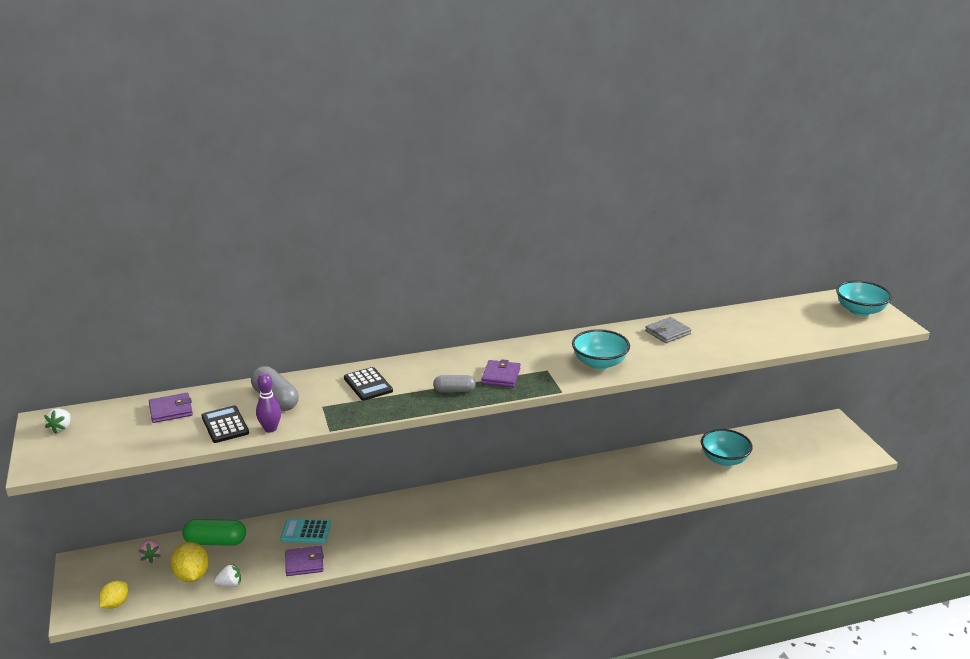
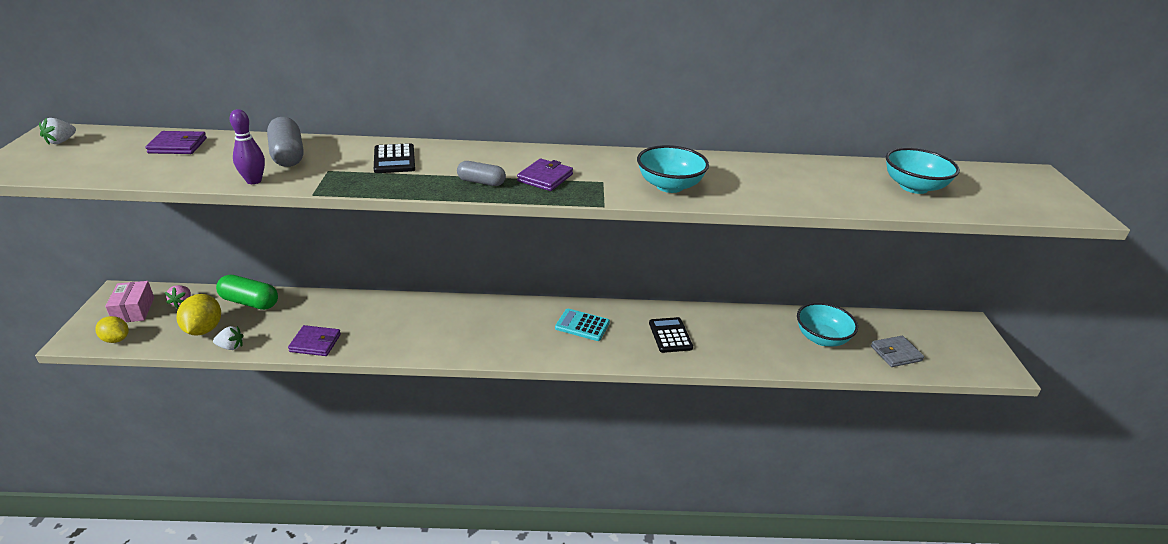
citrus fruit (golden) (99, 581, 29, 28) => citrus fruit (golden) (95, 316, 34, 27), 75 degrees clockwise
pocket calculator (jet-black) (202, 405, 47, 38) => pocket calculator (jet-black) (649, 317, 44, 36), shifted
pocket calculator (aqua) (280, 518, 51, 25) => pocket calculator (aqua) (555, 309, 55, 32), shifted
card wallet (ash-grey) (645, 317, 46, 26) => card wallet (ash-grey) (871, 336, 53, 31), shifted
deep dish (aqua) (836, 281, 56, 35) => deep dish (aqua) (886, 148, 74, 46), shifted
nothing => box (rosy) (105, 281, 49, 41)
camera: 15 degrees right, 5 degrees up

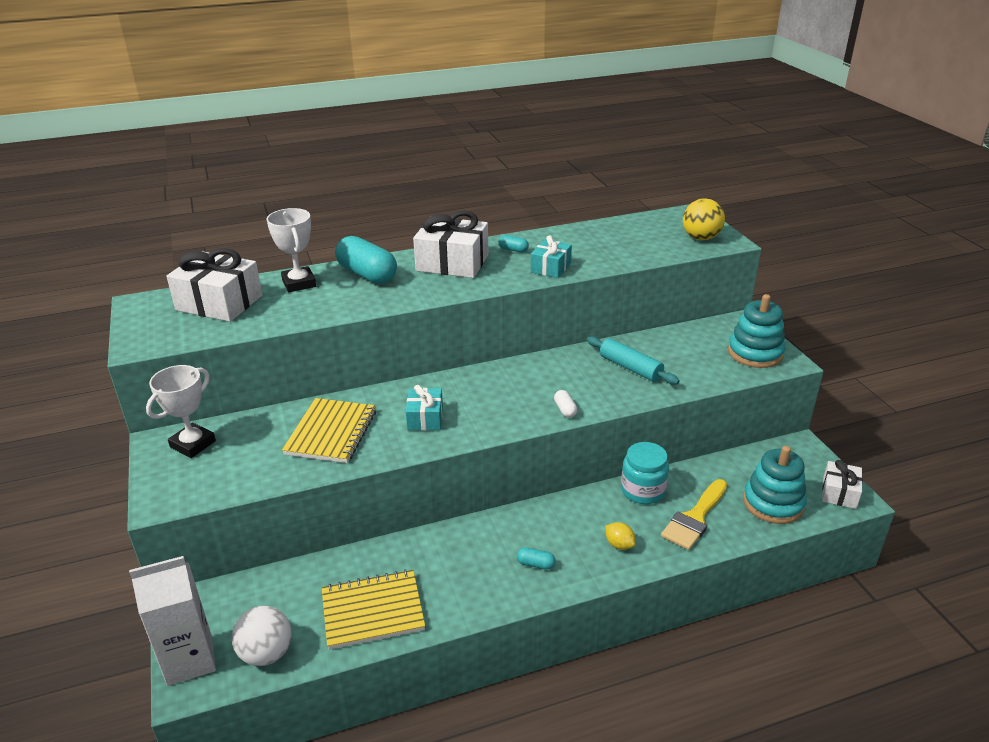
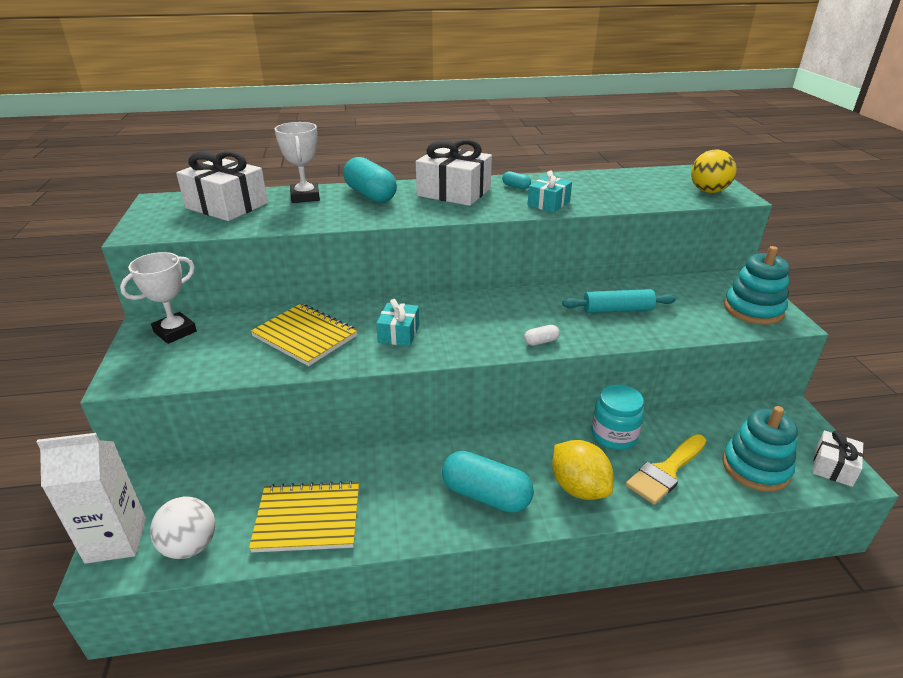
notepad (golden) (282, 398, 94, 65) => notepad (golden) (251, 304, 107, 62), 75 degrees counterclockwise
pill (aqua) (517, 547, 39, 23) => pill (aqua) (442, 451, 92, 62), x2.29
pill (pure white) (554, 390, 23, 28) => pill (pure white) (524, 325, 36, 21), 75 degrees clockwise
pastry roller (aqua) (587, 336, 93, 49) => pastry roller (aqua) (562, 289, 114, 24), 60 degrees counterclockwise
citrus fruit (golden) (605, 522, 31, 28) => citrus fruit (golden) (552, 440, 62, 60), x1.96
camera: 10 degrees right, 0 degrees up

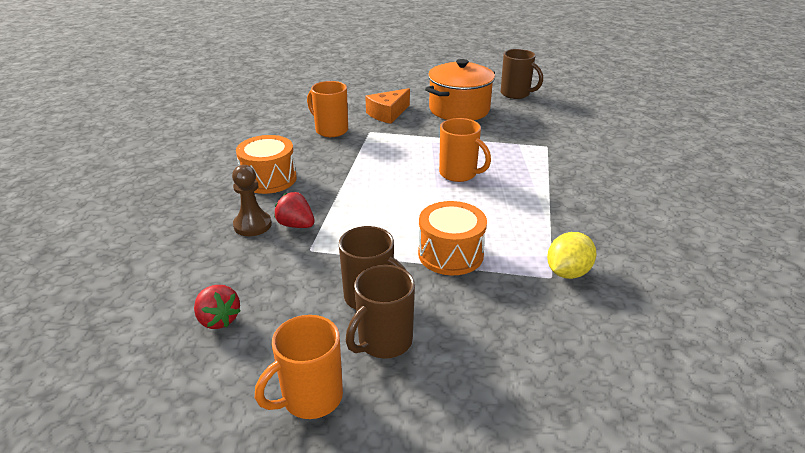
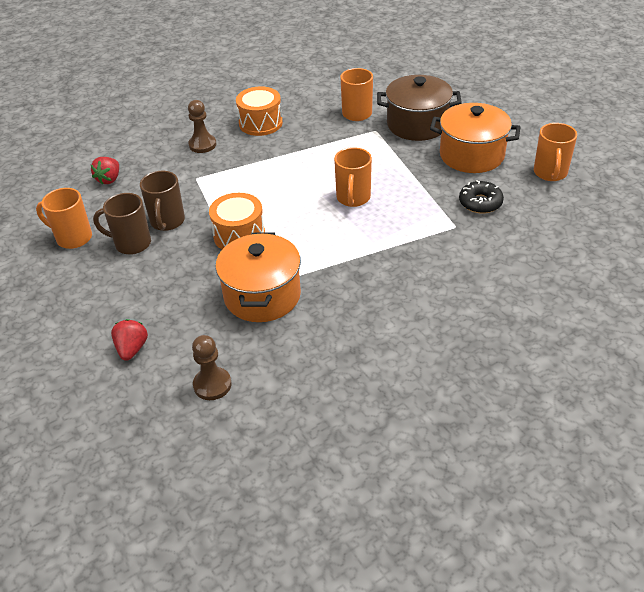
toy strawberry (scarlet) (274, 192, 41, 36) => toy strawberry (scarlet) (111, 319, 37, 42), shifted
cheese wedge (orange-coloured) (365, 88, 45, 36) => cooking pot (dark brown) (377, 75, 85, 66)
tea mug (dark brown) (501, 49, 42, 50) => tea mug (orange-coloured) (534, 123, 43, 58)
citrus fruit (golden) (547, 232, 49, 47) => cooking pot (orange-coloured) (215, 232, 86, 90)
nothing => chess pawn (dark brown) (192, 335, 40, 65)
nothing => glazed donut (jet-black) (459, 180, 45, 34)
camera: 60 degrees right, 10 degrees up

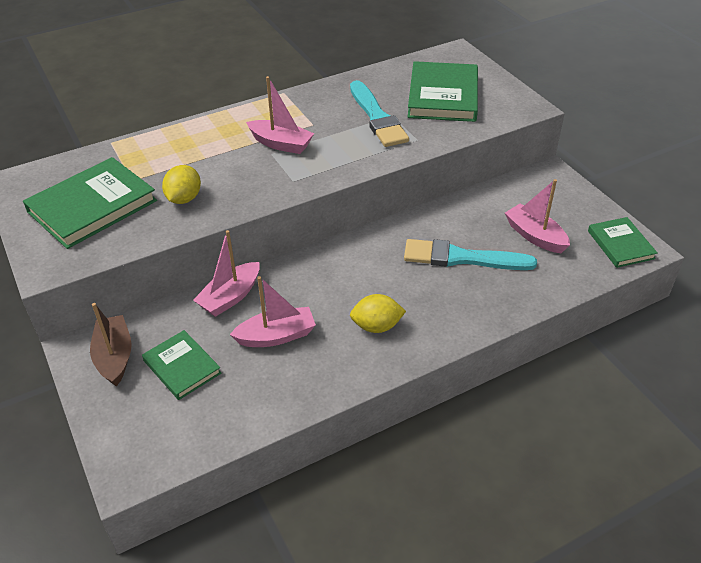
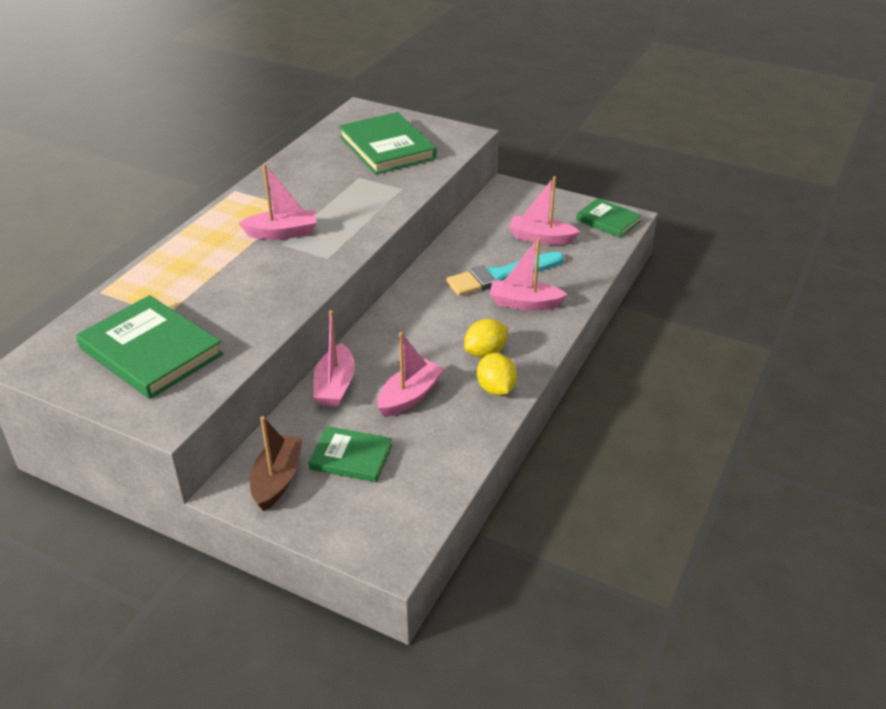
book (emerald) (23, 157, 134, 92) => book (emerald) (76, 295, 147, 104), 60 degrees counterclockwise
boat (dark brown) (90, 303, 42, 83) => boat (dark brown) (250, 416, 53, 95), 60 degrees clockwise
citrus fruit (golden) (162, 165, 39, 39) => citrus fruit (golden) (477, 353, 40, 43), shifted
paintbrush (aqua) (350, 80, 59, 67) => nothing
nothing => boat (rosy) (490, 238, 78, 73)
camera: 35 degrees left, 5 degrees down

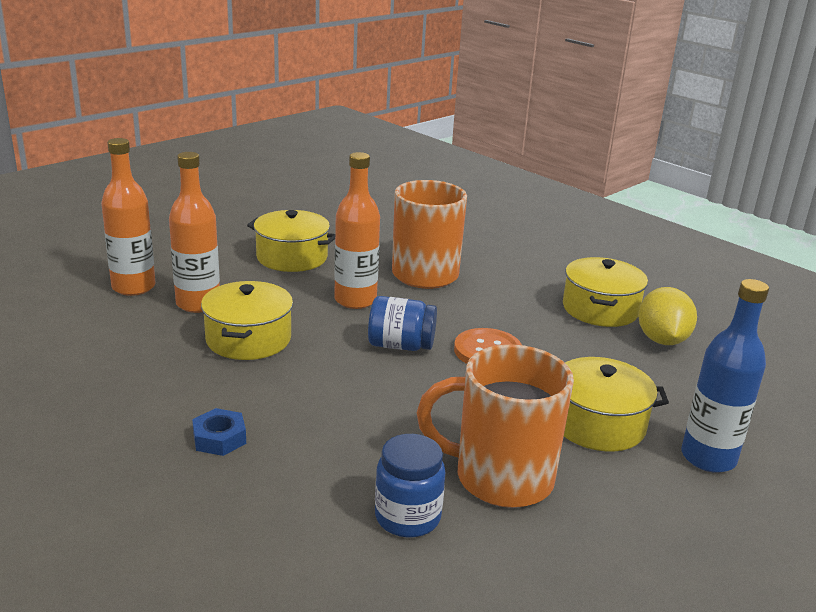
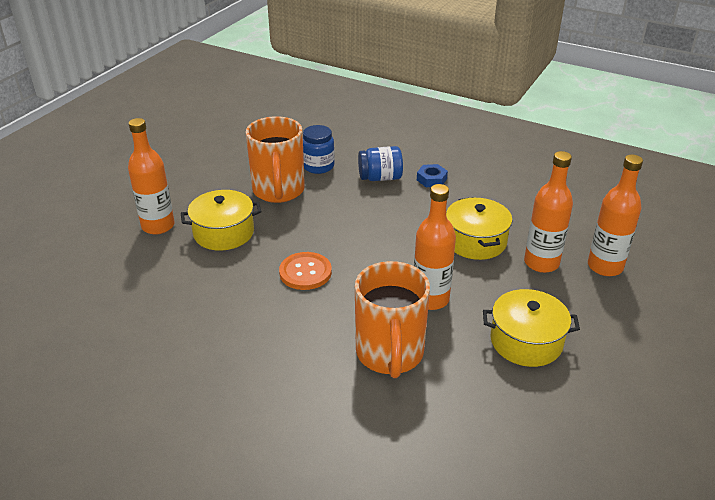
jam jar (blue) (368, 296, 69, 55) => jam jar (blue) (358, 146, 45, 35), shifted
tea mug (orange-coloured) (417, 344, 157, 164) => tea mug (orange-coloured) (246, 116, 59, 87), 90 degrees clockwise
cooking pot (golden) (563, 257, 85, 70) => nothing
citrus fruit (golden) (638, 287, 59, 58) => nothing
drink bottle (blue) (681, 279, 88, 194) => drink bottle (orange-coloured) (128, 118, 47, 117)
camera: 165 degrees right, 10 degrees up

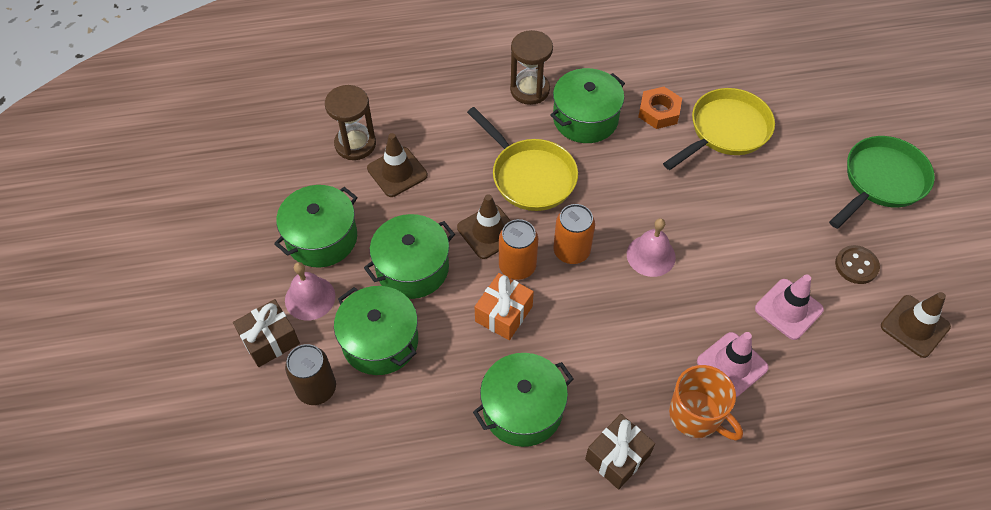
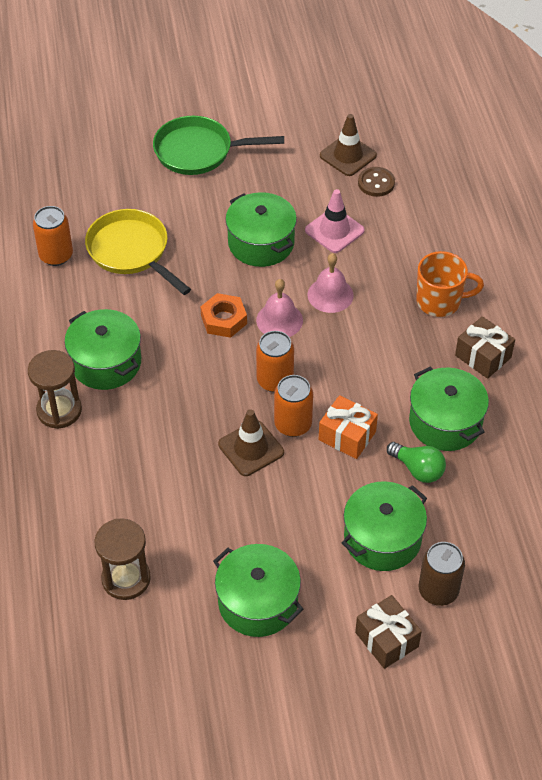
hand bell (rosy) (285, 262, 50, 59) => hand bell (rosy) (308, 253, 46, 60), shifted
cooking pot (emerald) (364, 214, 91, 85) => cooking pot (emerald) (225, 192, 72, 75), shifted
traffic cone (dark brown) (367, 133, 61, 64) => nothing
pan (golden) (467, 107, 111, 104) => nothing
hexagon nut (orange-coloured) (638, 87, 44, 42) => hexagon nut (orange-coloured) (200, 293, 47, 45), shifted
tea mug (orange-coloured) (669, 365, 74, 76) => tea mug (orange-coloured) (416, 251, 68, 66), 45 degrees clockwise
traffic cone (rosy) (697, 332, 72, 65) => nothing
pan (emerald) (829, 136, 106, 93) => pan (emerald) (153, 116, 131, 59), 45 degrees counterclockwise
shirt button (dark brown) (835, 245, 45, 39) => shirt button (dark brown) (358, 167, 37, 30), shifted
nothing => soda can (orange-coloured) (33, 206, 40, 60)
nothing => light bulb (emerald) (387, 442, 59, 41)
camera: 90 degrees left, 5 degrees down

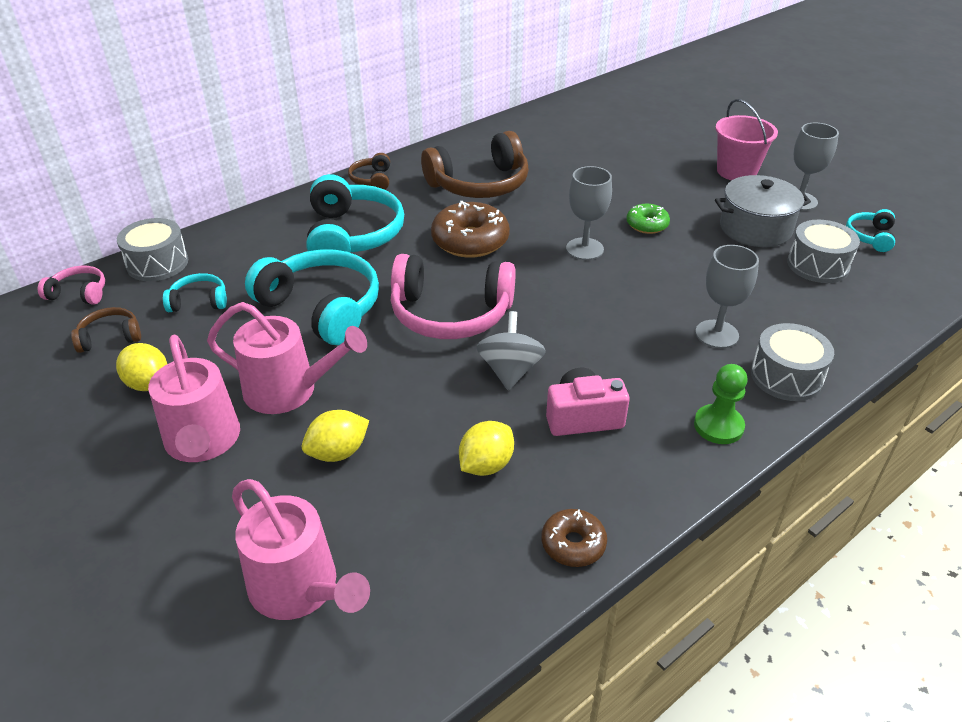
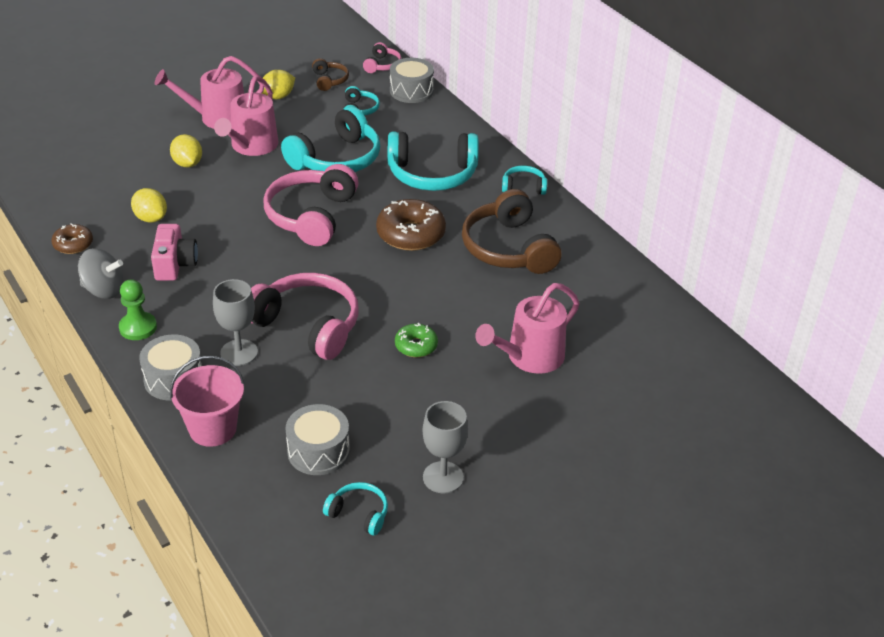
watering can (rosy) (232, 479, 138, 141) => watering can (rosy) (475, 283, 104, 91), shifted
over-ear headphones (dark brown) (348, 153, 42, 37) => over-ear headphones (aqua) (502, 166, 45, 29)
whirligig (ash-grey) (476, 311, 70, 80) => whirligig (ash-grey) (78, 248, 46, 51), shifted
chalice (ash-grey) (566, 166, 46, 94) => nothing
bucket (rosy) (715, 99, 63, 81) => bucket (rosy) (170, 356, 75, 91), shifted
cooking pot (ash-grey) (715, 175, 96, 72) => nothing
nothing => over-ear headphones (rosy) (251, 273, 108, 87)
camera: 95 degrees right, 0 degrees up

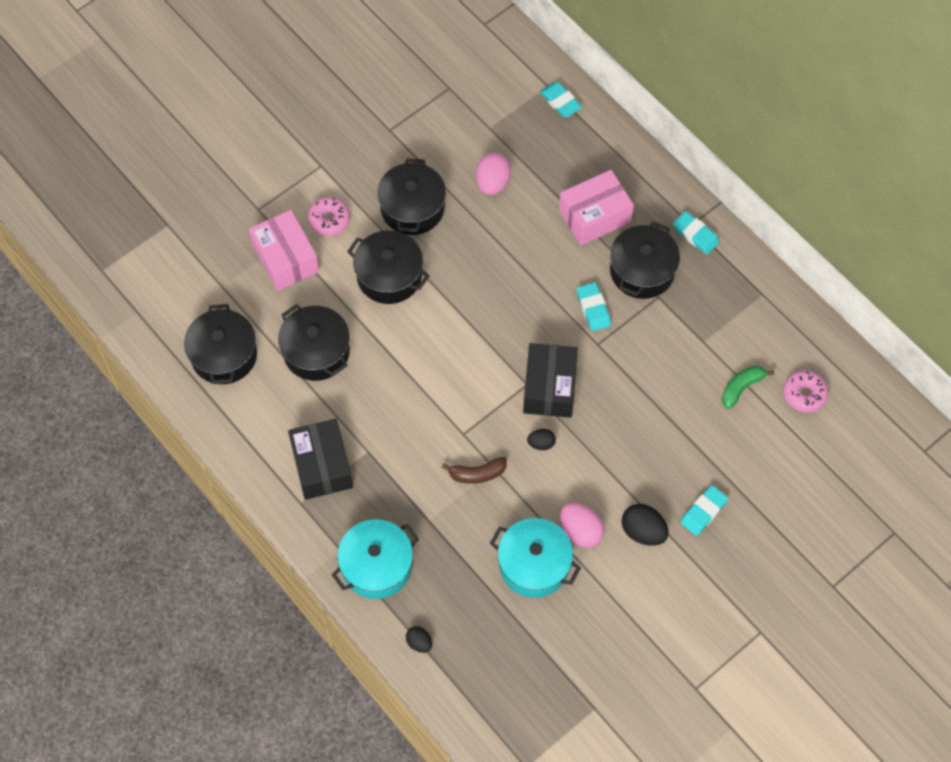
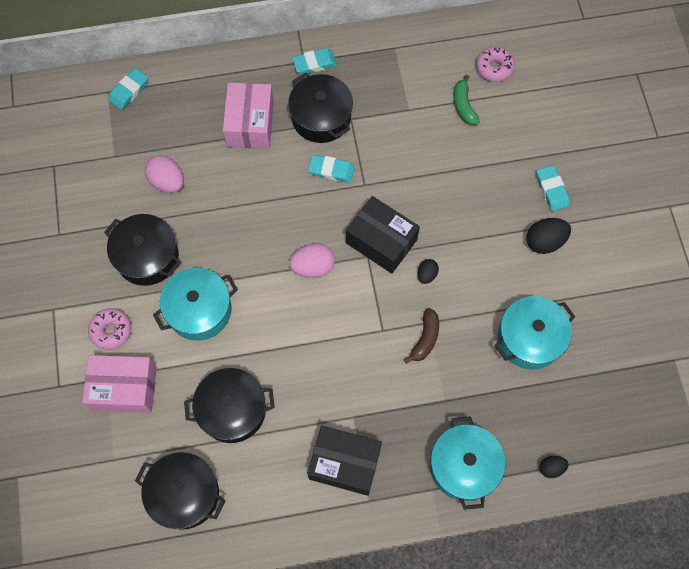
cooking pot (jet-black) (347, 230, 83, 74) => cooking pot (aqua) (153, 268, 85, 73)
pencil eraser (aqua) (540, 82, 42, 35) => pencil eraser (aqua) (108, 68, 40, 42), 45 degrees counterclockwise
egg shape (rosy) (560, 503, 44, 45) => egg shape (rosy) (289, 243, 46, 35), shifted
camera: 60 degrees left, 5 degrees up

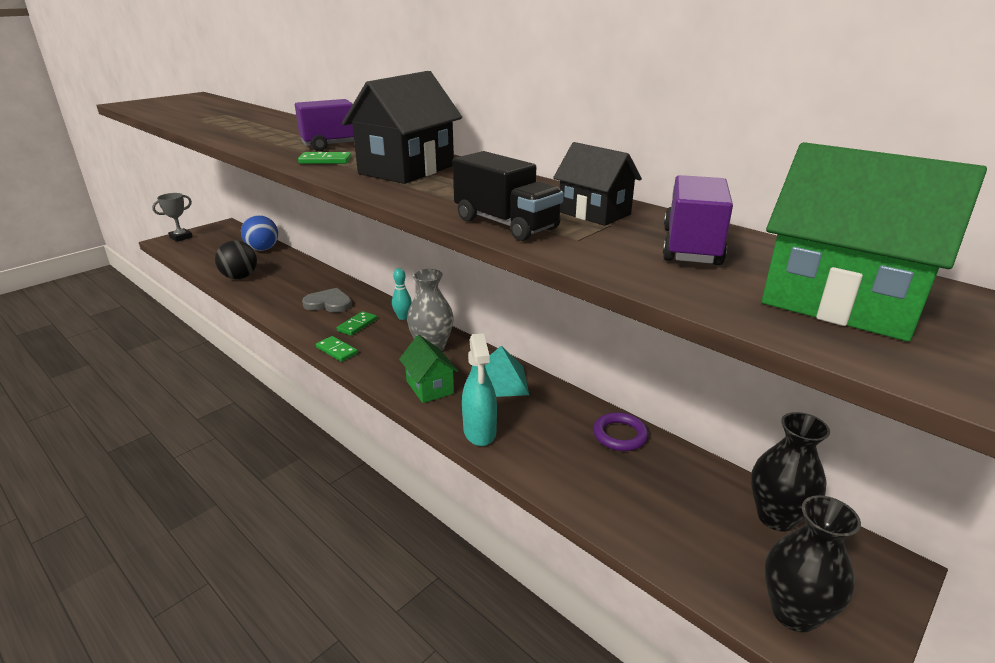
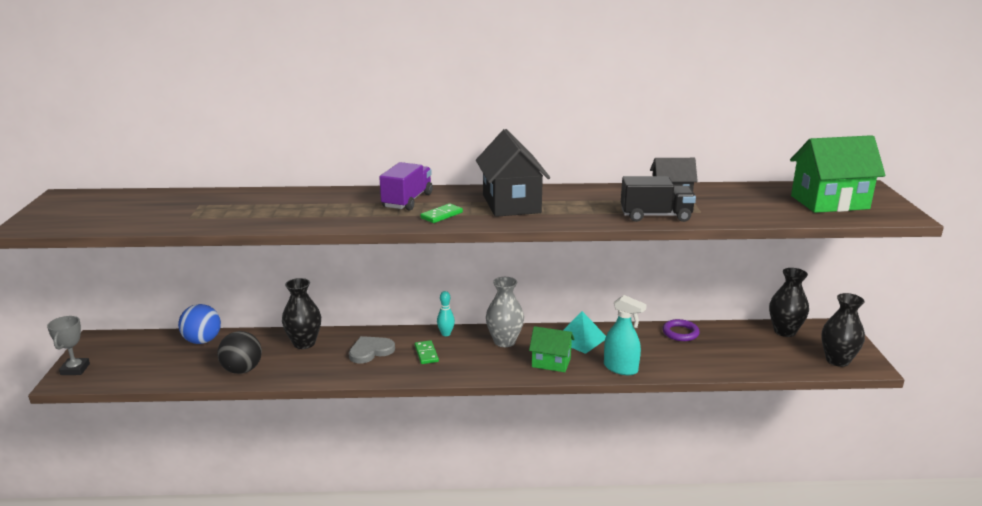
domino piece (emerald) (316, 336, 42, 26) => nothing
truck (royal purple) (663, 175, 70, 90) => nothing
nothing => vase (jet-black) (282, 278, 39, 71)
camera: 45 degrees left, 5 degrees down

